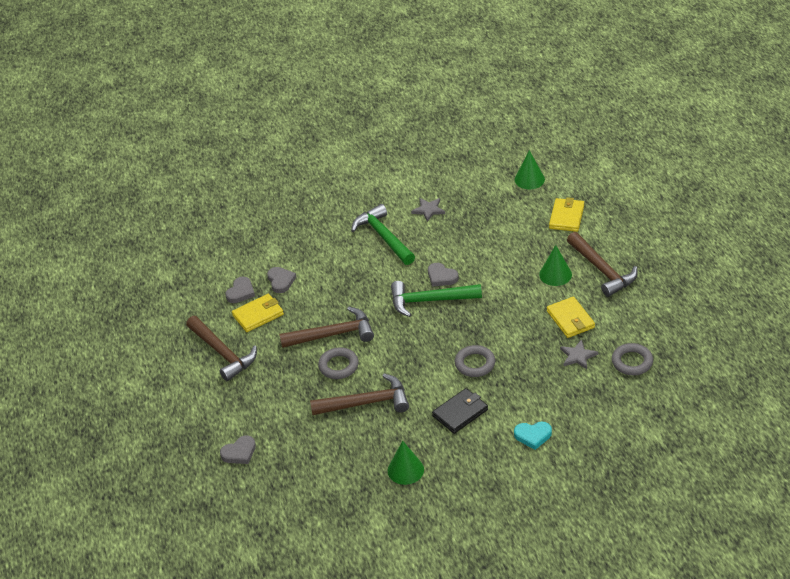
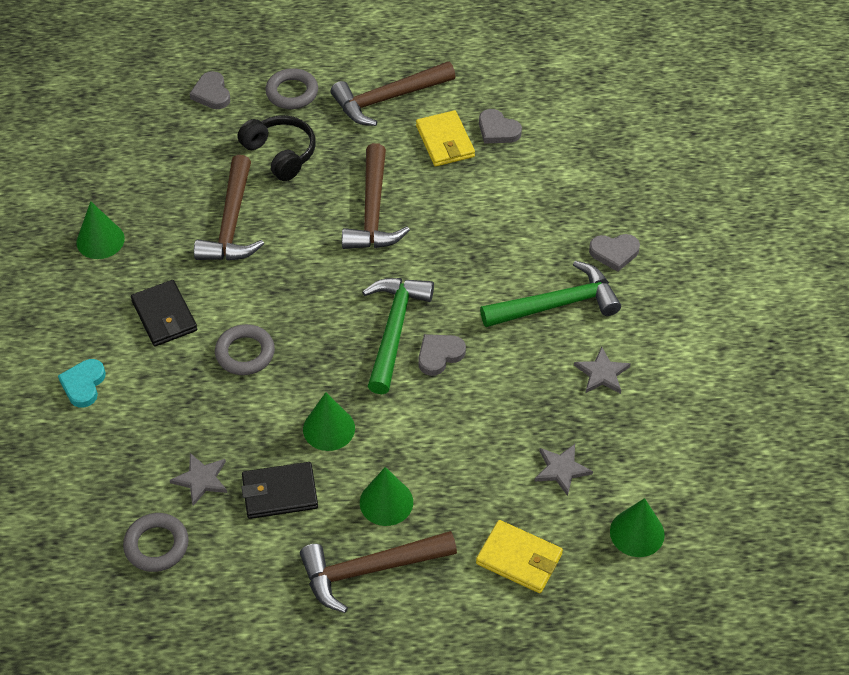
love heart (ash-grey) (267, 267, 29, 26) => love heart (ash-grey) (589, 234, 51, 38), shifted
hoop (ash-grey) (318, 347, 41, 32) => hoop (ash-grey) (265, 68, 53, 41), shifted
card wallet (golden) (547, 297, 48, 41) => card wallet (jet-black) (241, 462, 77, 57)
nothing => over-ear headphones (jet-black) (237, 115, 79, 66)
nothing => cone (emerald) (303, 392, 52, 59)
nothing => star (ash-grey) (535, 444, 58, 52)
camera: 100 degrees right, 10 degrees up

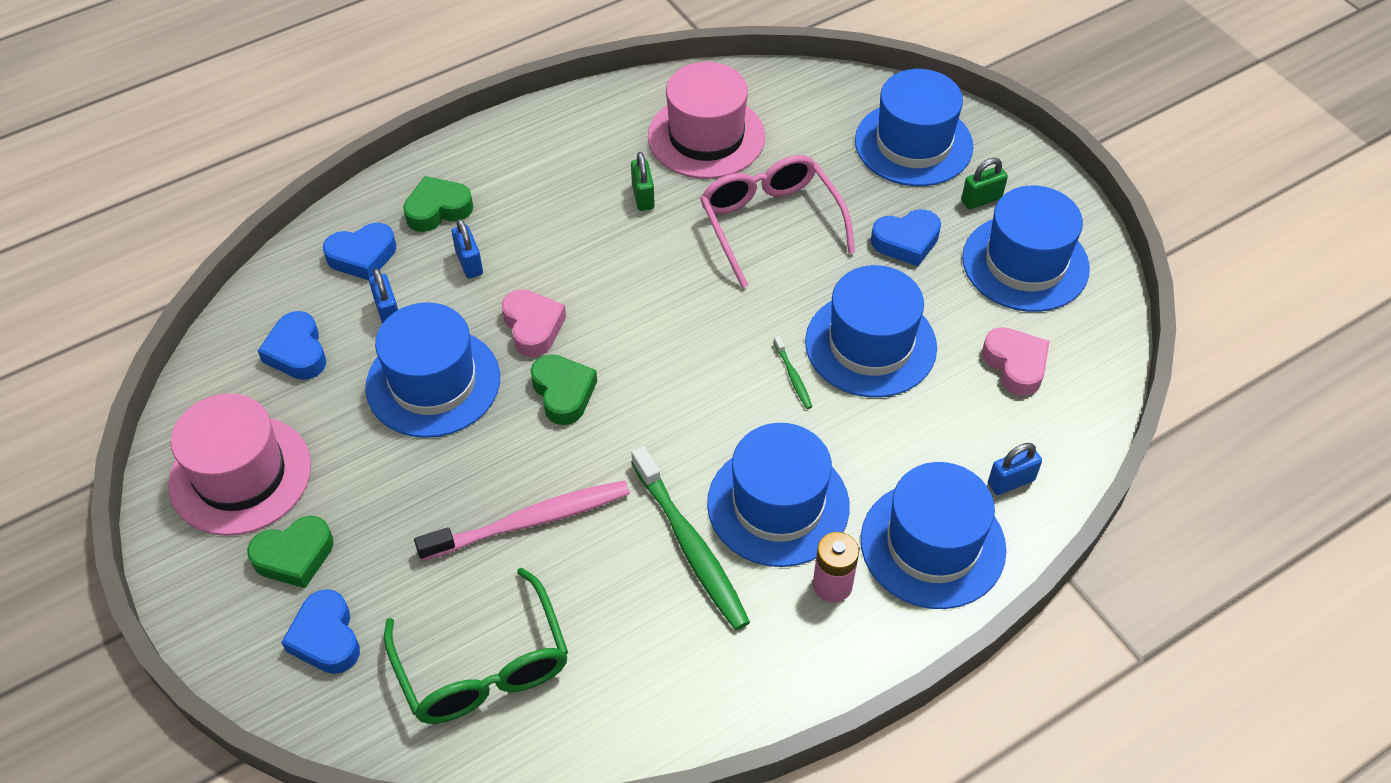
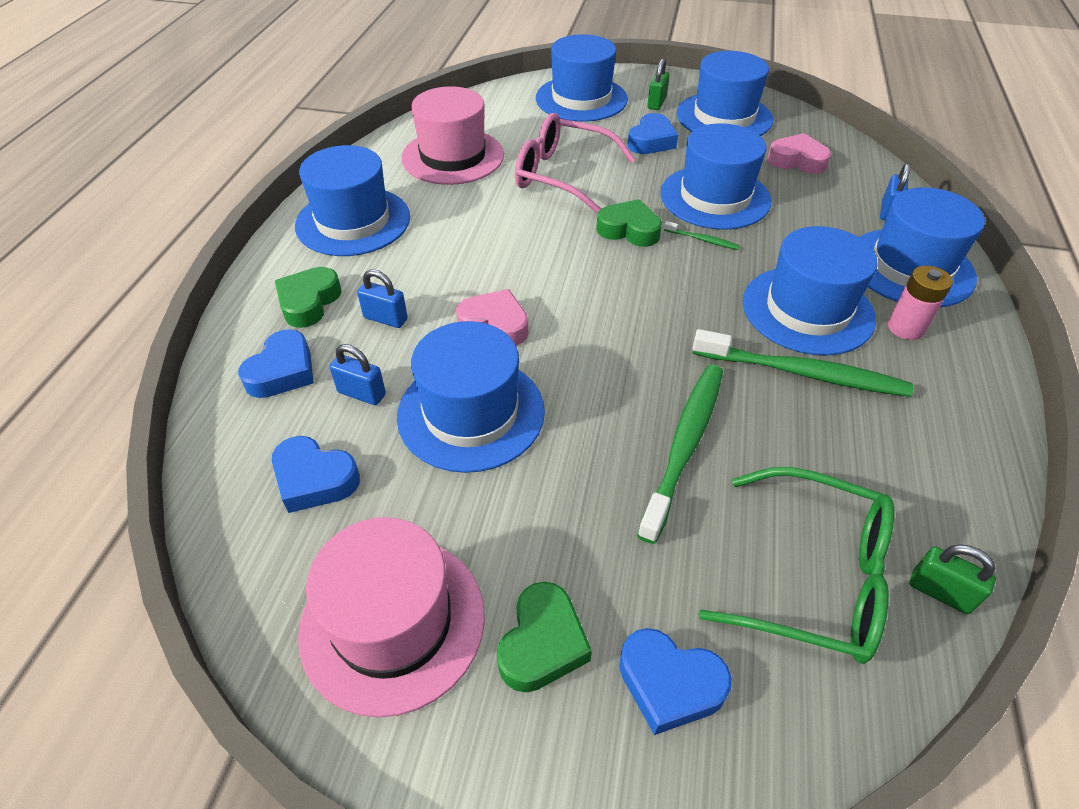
tooth brush (rosy) (414, 480, 216, 81) => tooth brush (emerald) (637, 365, 86, 179)
love heart (emerald) (531, 354, 66, 71) => love heart (emerald) (596, 199, 66, 48), shifted
padlock (emerald) (631, 152, 24, 59) => padlock (emerald) (910, 544, 86, 70), shifted
nothing => hat (blue) (295, 145, 115, 111)
camera: 45 degrees left, 5 degrees down

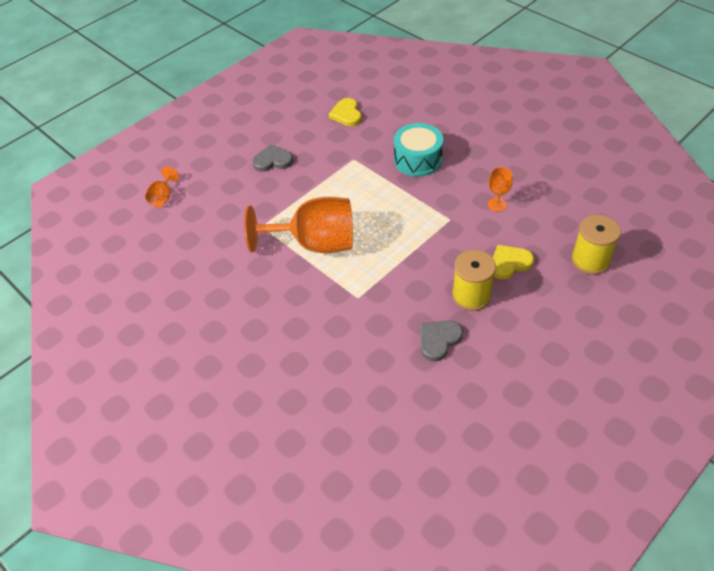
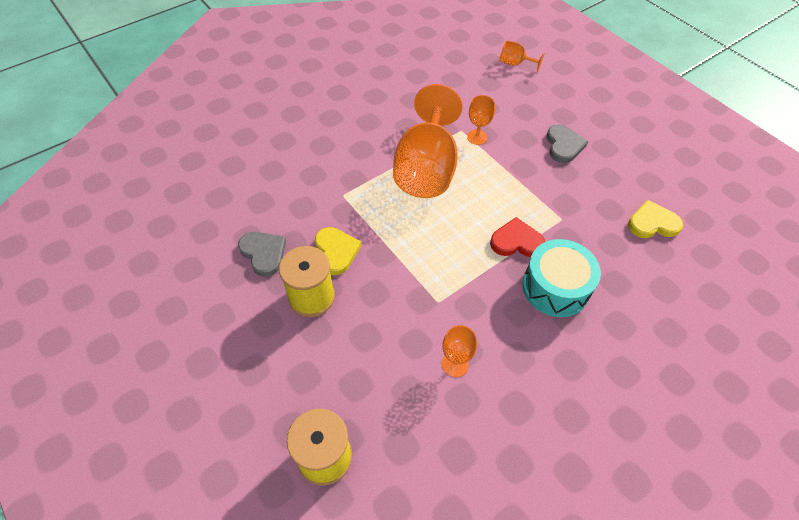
love heart (golden) (493, 245, 41, 35) => love heart (golden) (315, 227, 47, 48), shifted
nothing => chalice (orange-coloured) (467, 95, 28, 50)
nothing => love heart (scarlet) (490, 217, 55, 40)
camera: 95 degrees right, 5 degrees up

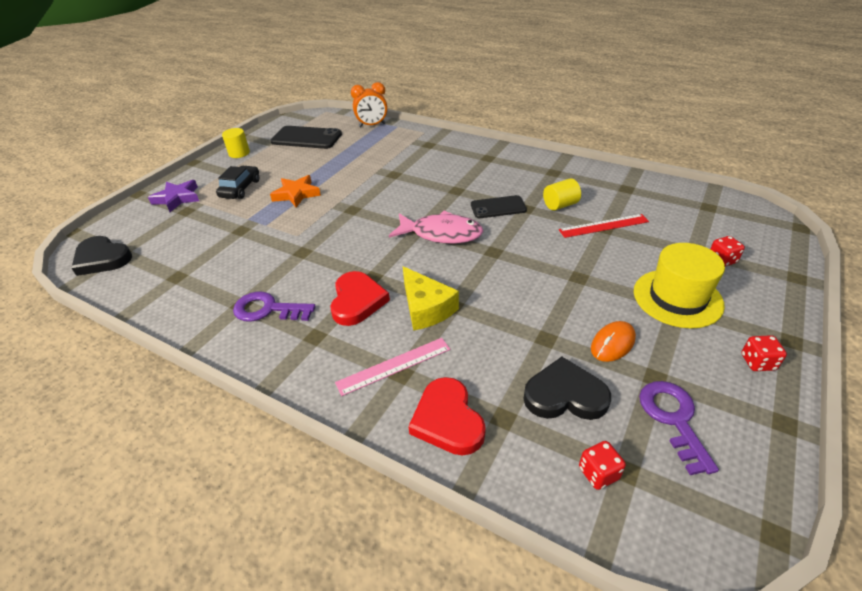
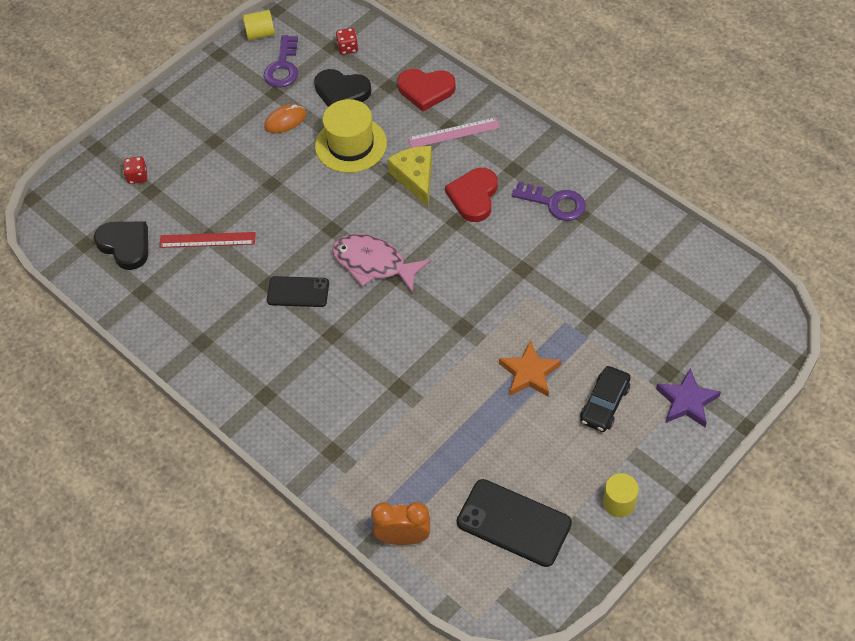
love heart (jet-black) (72, 236, 60, 40) => love heart (jet-black) (94, 221, 54, 49), shifted
love heart (scarlet) (408, 377, 78, 79) => love heart (scarlet) (397, 69, 59, 42), 105 degrees clockwise
cylinder (golden) (543, 178, 38, 33) => cylinder (golden) (243, 10, 32, 31), shifted
hat (golden) (634, 243, 91, 85) => hat (golden) (315, 99, 72, 74), shifted
game die (scarlet) (741, 335, 46, 36) => nothing
camera: 165 degrees left, 15 degrees up

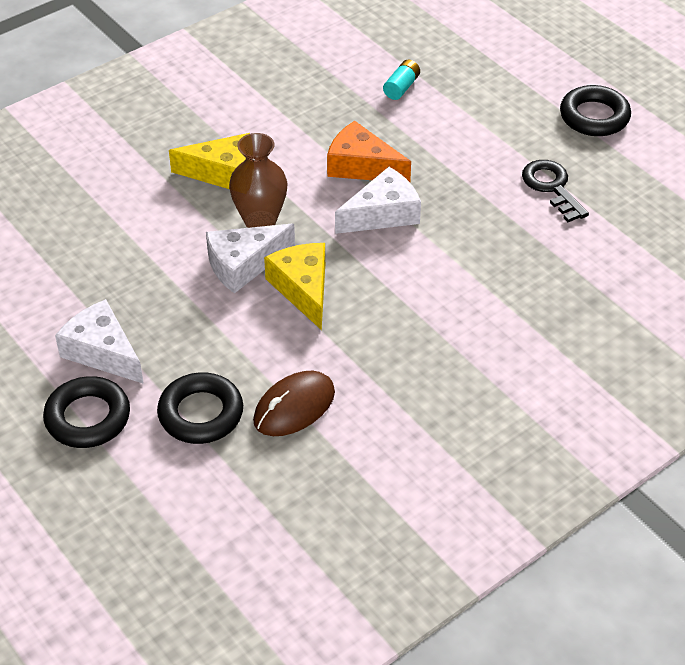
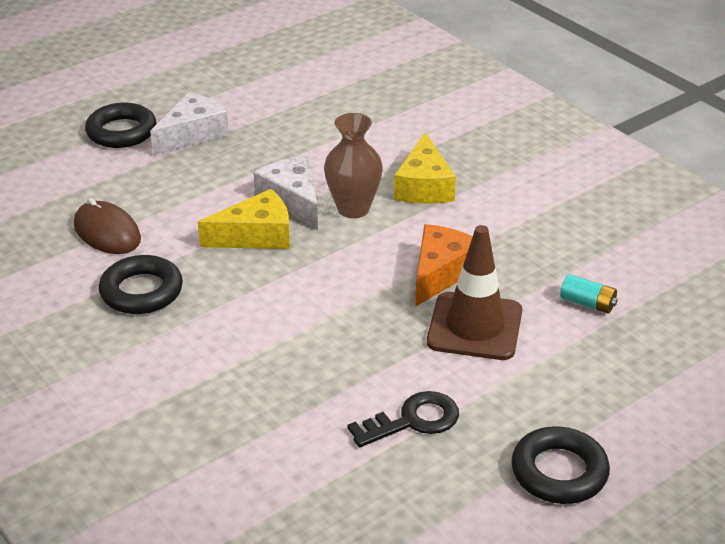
hoop (jet-black) (157, 372, 86, 72) => hoop (jet-black) (99, 255, 84, 59), shifted
cheese wedge (pure white) (335, 167, 86, 67) => nothing
nothing => traffic cone (dark brown) (427, 225, 95, 135)
camera: 90 degrees right, 10 degrees down

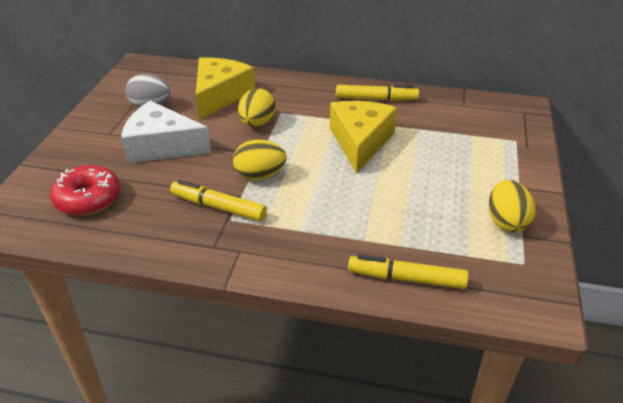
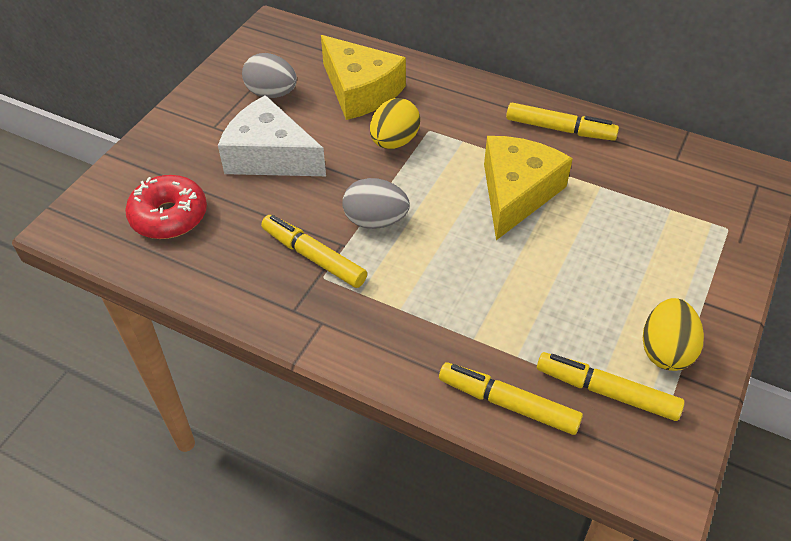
cheese wedge (golden) (196, 58, 59, 62) => cheese wedge (golden) (321, 35, 85, 85), 105 degrees clockwise
egg shape (golden) (233, 140, 54, 40) => egg shape (ash-grey) (342, 178, 68, 51)
nothing => marker pen (golden) (537, 352, 148, 69)
camera: 15 degrees right, 10 degrees up

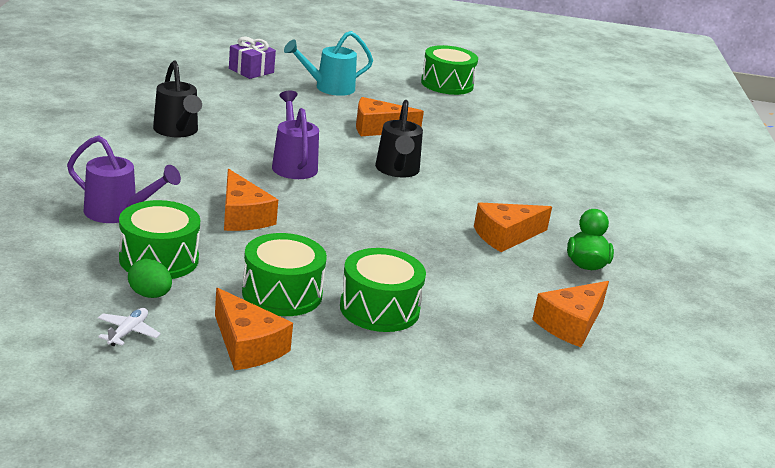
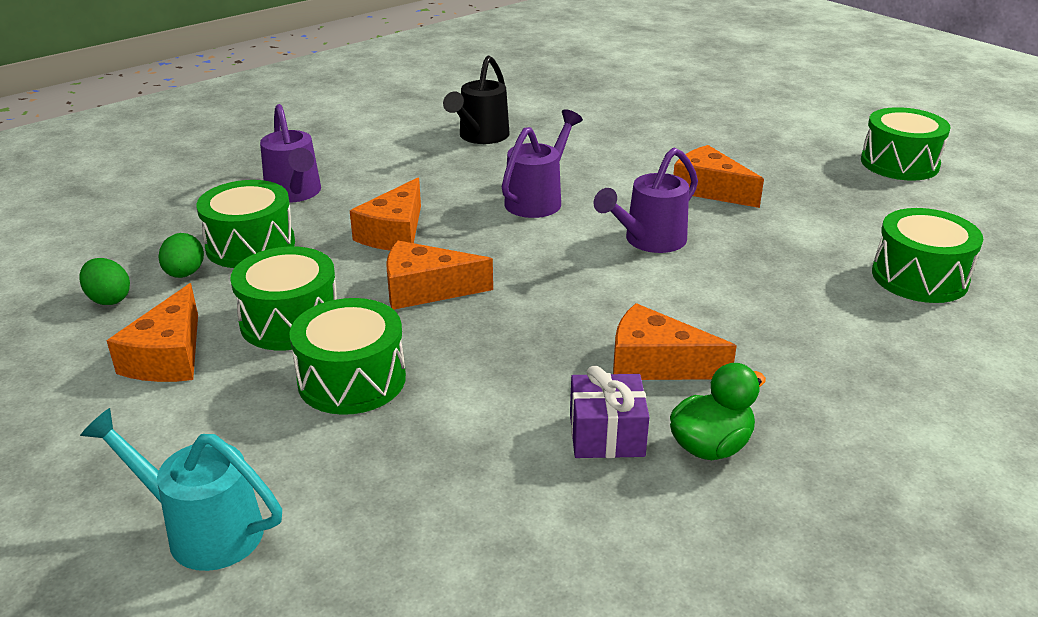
aeroplane (pure white) (98, 308, 63, 38) => egg shape (emerald) (79, 258, 51, 47)
present (royal purple) (229, 37, 47, 42) => present (royal purple) (570, 366, 79, 92), shifted
watering can (aqua) (284, 31, 89, 65) => watering can (aqua) (80, 408, 202, 163), shifted
watering can (jet-black) (375, 100, 48, 78) => watering can (royal purple) (593, 148, 105, 105)
cheese wedge (orange-coloured) (532, 281, 77, 66) => cheese wedge (orange-coloured) (386, 241, 107, 69), shifted
nothing => snare drum (emerald) (872, 208, 111, 95)
camera: 50 degrees right, 5 degrees up

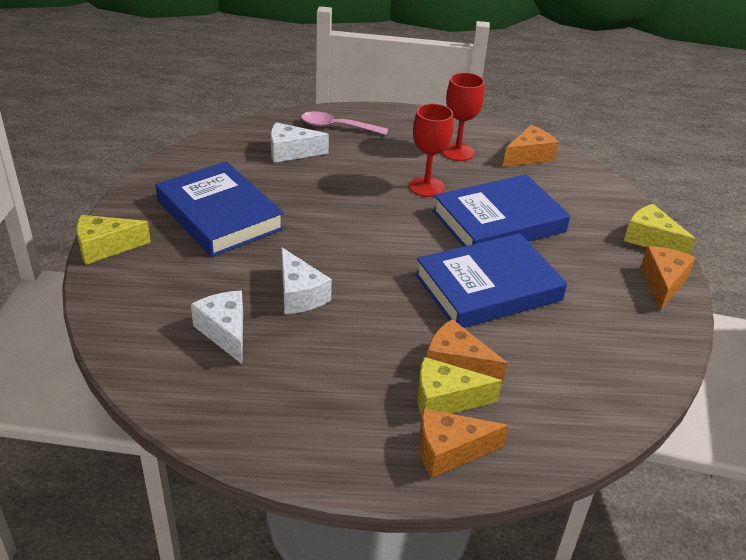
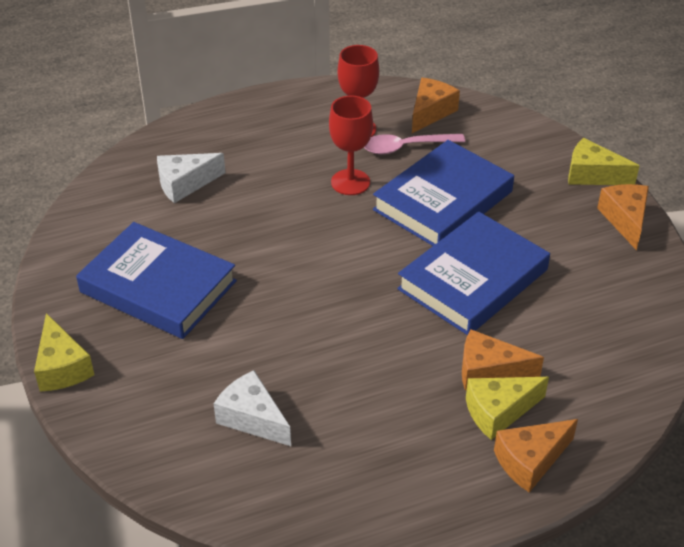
cheese wedge (golden) (77, 215, 74, 50) => cheese wedge (golden) (34, 313, 60, 79), 75 degrees counterclockwise
cheese wedge (pure white) (281, 247, 51, 67) => nothing
spoon (rosy) (301, 111, 87, 24) => spoon (rosy) (364, 134, 101, 20), shifted
camera: 20 degrees left, 5 degrees up

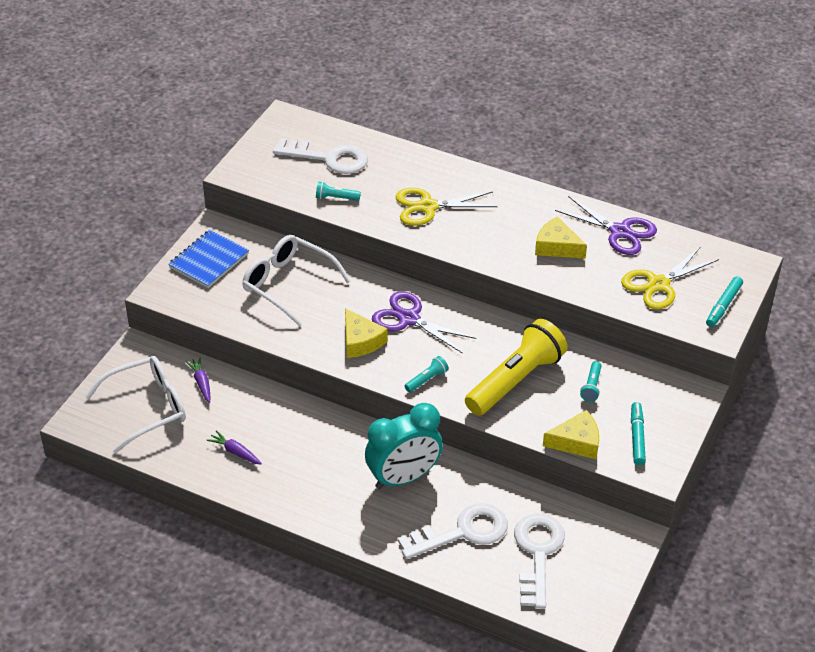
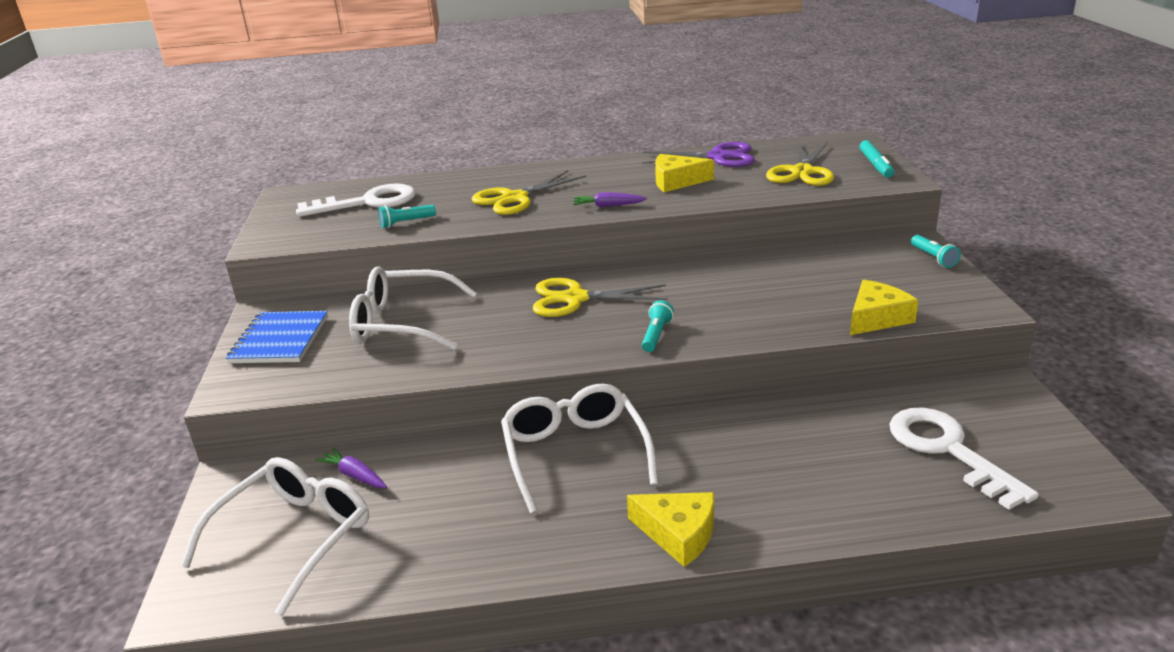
root vegetable (royal purple) (206, 430, 56, 35) => root vegetable (royal purple) (573, 192, 74, 15), shifted
cheese wedge (golden) (345, 308, 43, 50) => cheese wedge (golden) (627, 492, 87, 75), shifted
clock (aqua) (365, 403, 78, 86) => nothing
pair of scissors (royal purple) (372, 291, 104, 62) => pair of scissors (golden) (533, 278, 135, 39)
door key (pure white) (398, 503, 110, 56) => nothing
flashlight (golden) (465, 319, 103, 97) => nothing
flashlight (aqua) (580, 361, 21, 41) => flashlight (aqua) (911, 235, 50, 33), shifted
marker pen (aqua) (631, 402, 15, 64) => nothing
nothing => spectacles (pure white) (501, 384, 157, 129)
camera: 30 degrees left, 15 degrees down

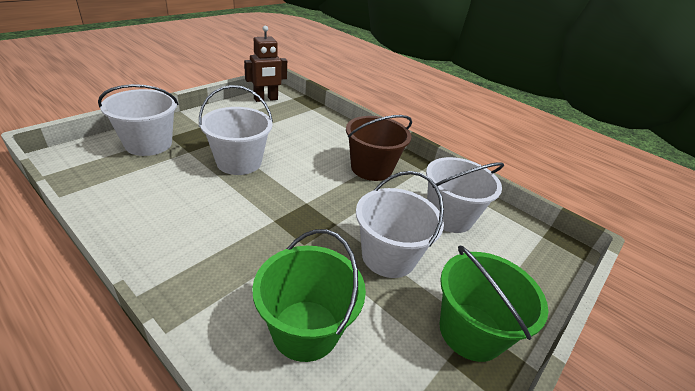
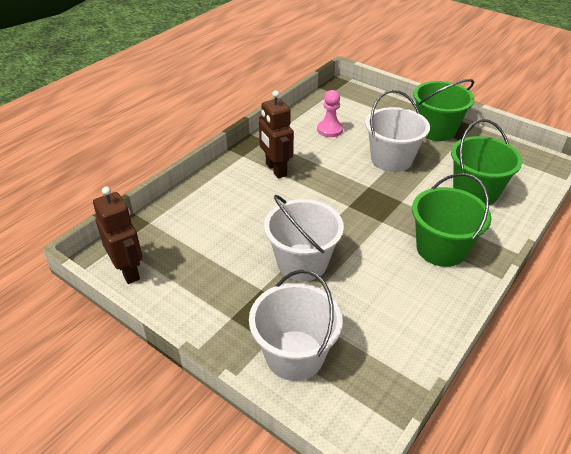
bucket (dark brown) (346, 115, 66, 66) => toy robot (dark brown) (259, 90, 35, 89)
bucket (pure white) (426, 157, 78, 76) => chess pawn (rosy) (317, 90, 26, 47)
nothing => bucket (emerald) (412, 173, 79, 94)
camera: 90 degrees left, 5 degrees up

